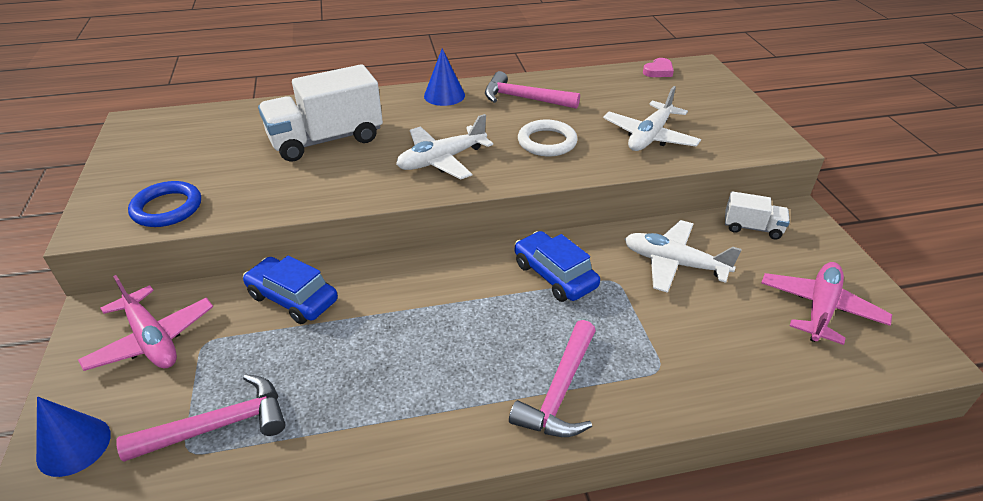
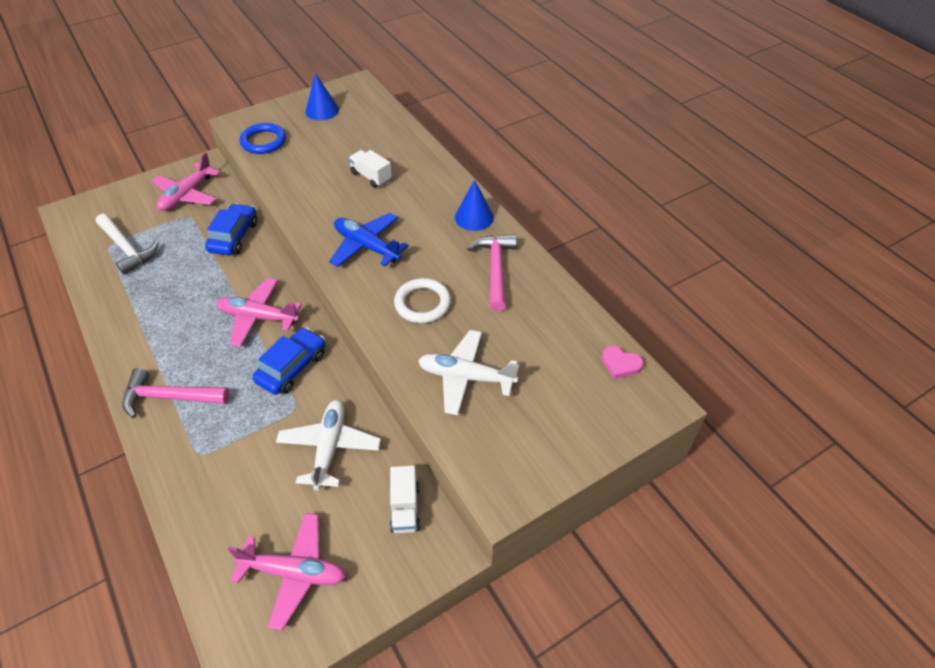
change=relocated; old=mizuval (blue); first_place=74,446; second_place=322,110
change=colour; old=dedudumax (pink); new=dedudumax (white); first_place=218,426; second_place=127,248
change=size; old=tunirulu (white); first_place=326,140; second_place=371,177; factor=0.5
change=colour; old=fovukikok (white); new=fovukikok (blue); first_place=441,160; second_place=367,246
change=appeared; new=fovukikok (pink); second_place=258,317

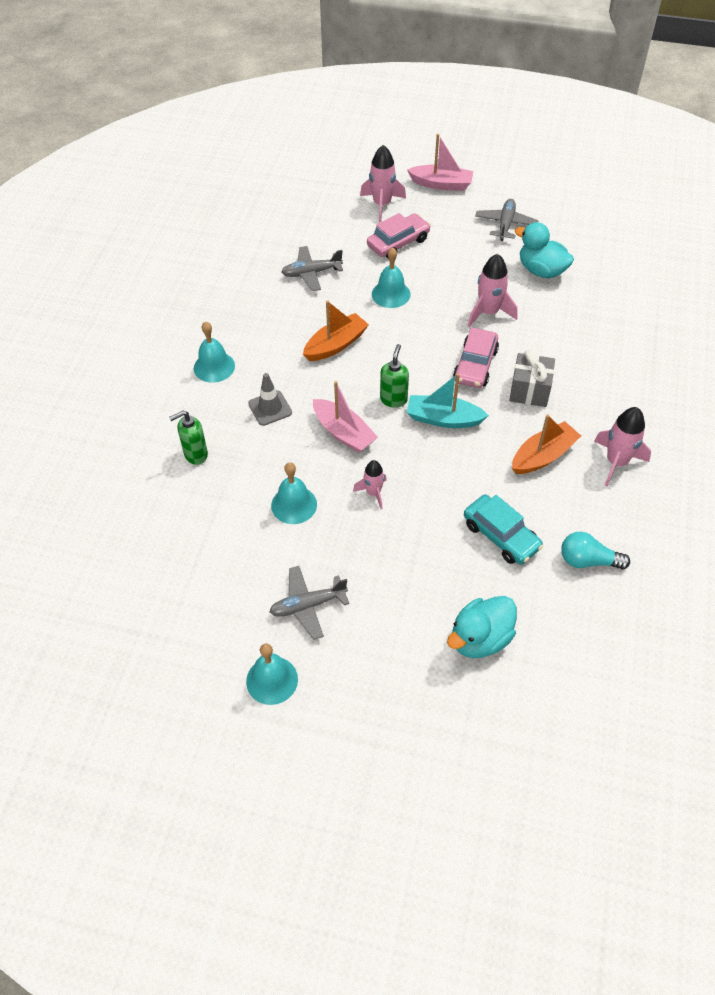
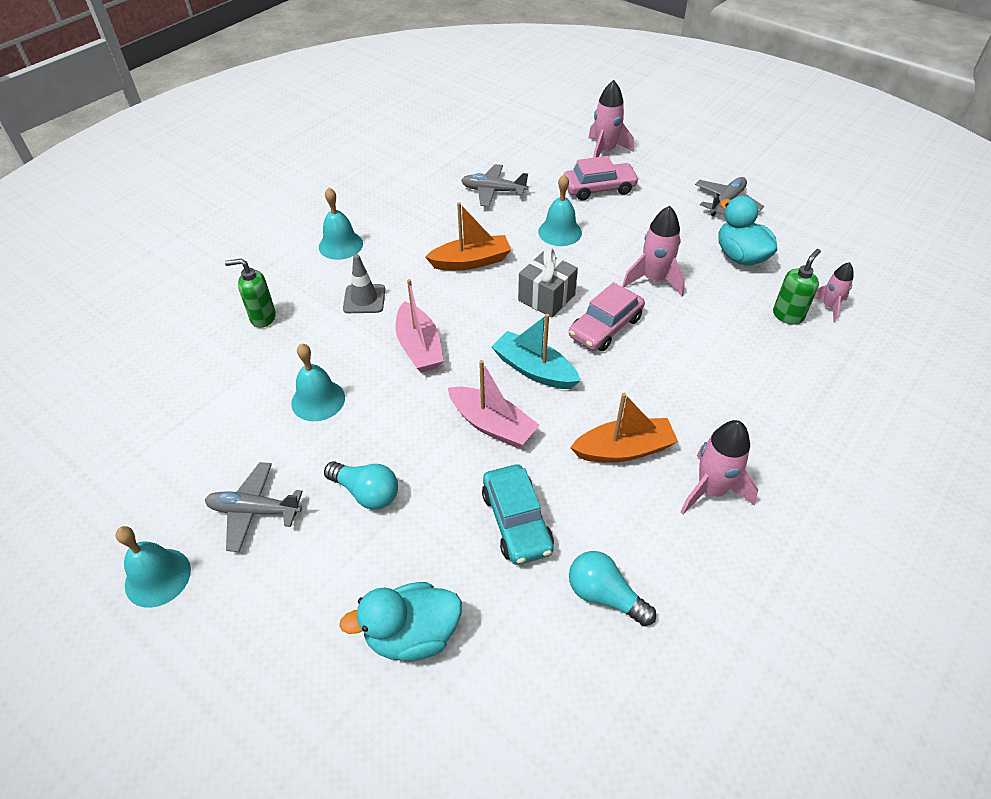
change=relocated; old=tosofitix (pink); first_place=373,493; second_place=829,306
change=relocated; old=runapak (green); first_place=393,399; second_place=788,315
change=relocated; old=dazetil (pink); first_place=441,184; second_place=492,425
change=relocated; old=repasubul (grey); first_place=529,390; second_place=546,298
change=appeared; new=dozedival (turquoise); second_place=366,492

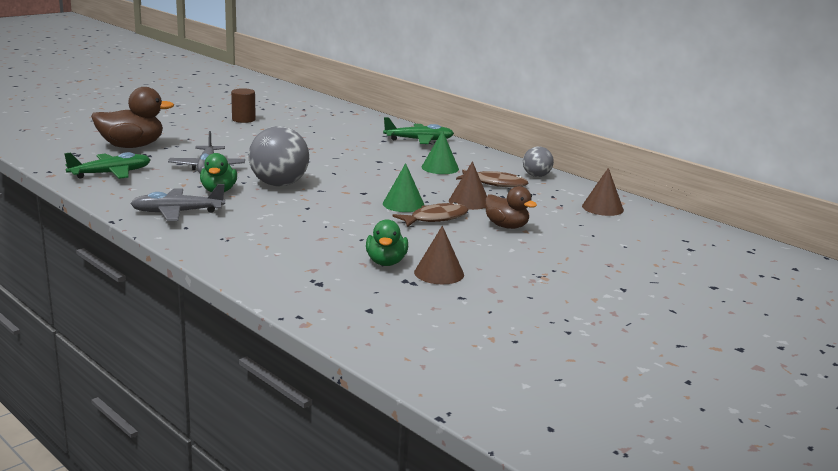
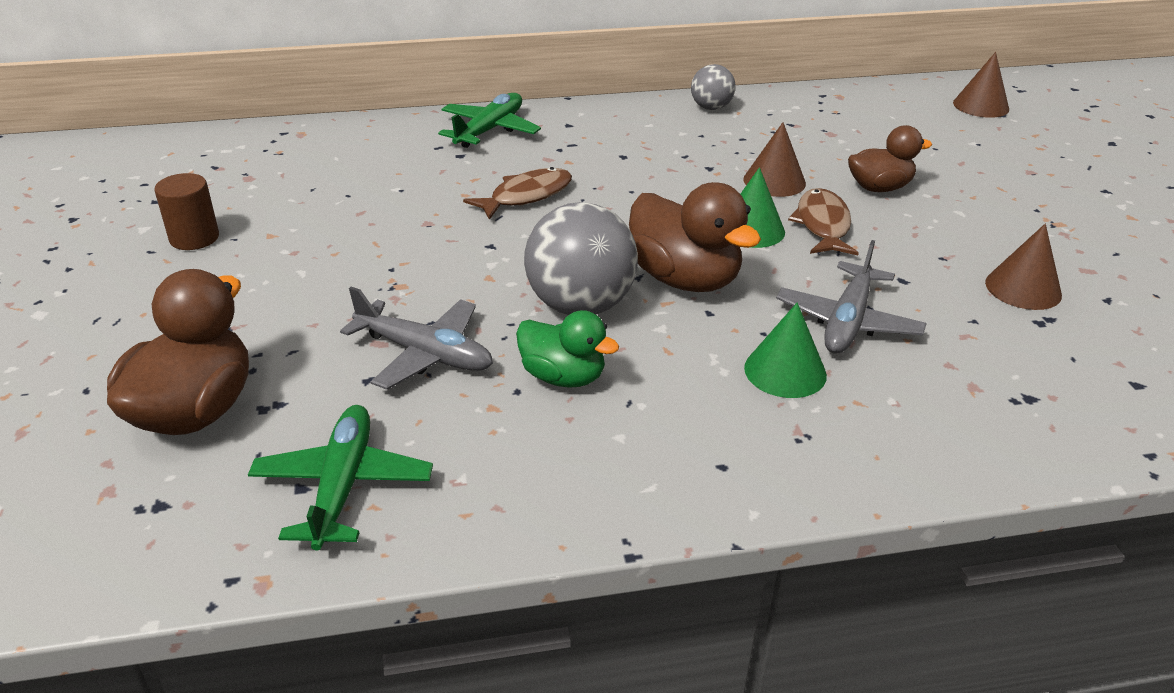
change=relocated; old=fovukikok (grey); first_place=177,212; second_place=847,322
change=missing; old=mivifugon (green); first_place=386,262
change=relocated; old=mizuval (green); first_place=440,168; second_place=785,371
change=relocated; old=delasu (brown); first_place=495,183; second_place=526,196
change=relocated; old=mizuval (brown); first_place=602,208; second_place=981,106
change=appeared; new=mivifugon (brown); second_place=684,279

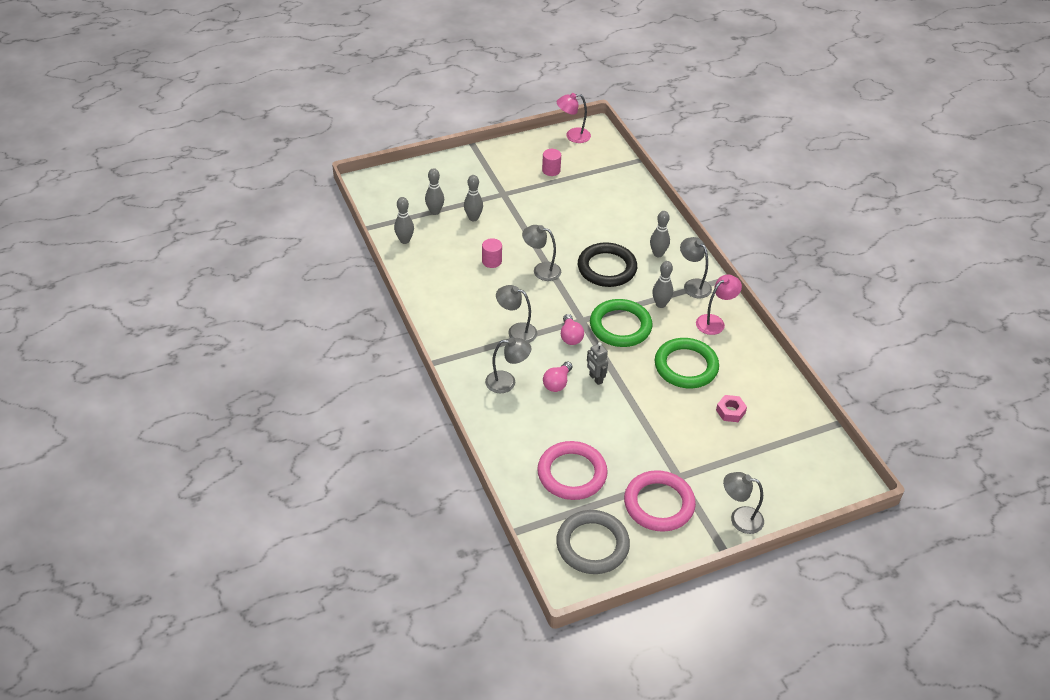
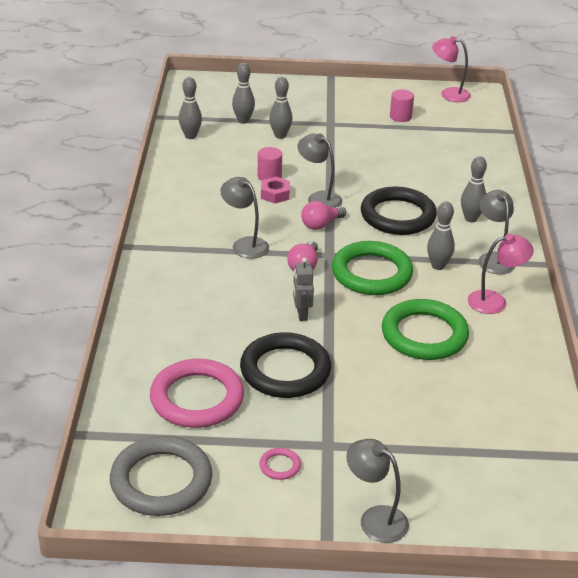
change=missing; old=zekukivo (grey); first_place=507,382
change=relocated; old=dozedival (pink); first_place=557,383; second_place=321,224
change=size; old=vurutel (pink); first_place=659,504; second_place=280,466; factor=0.41
change=relocated; old=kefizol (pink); first_place=730,411; second_place=275,194
change=appeared; new=vurutel (black); second_place=285,370

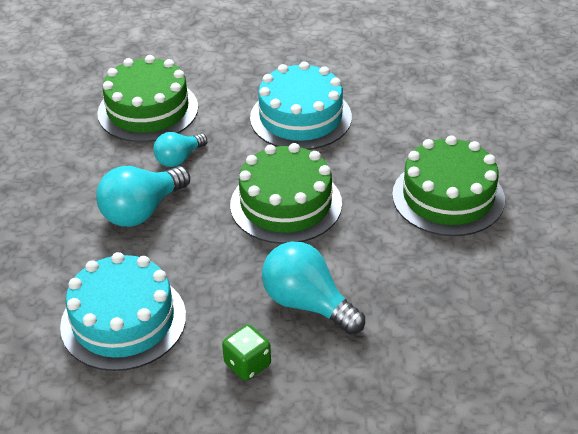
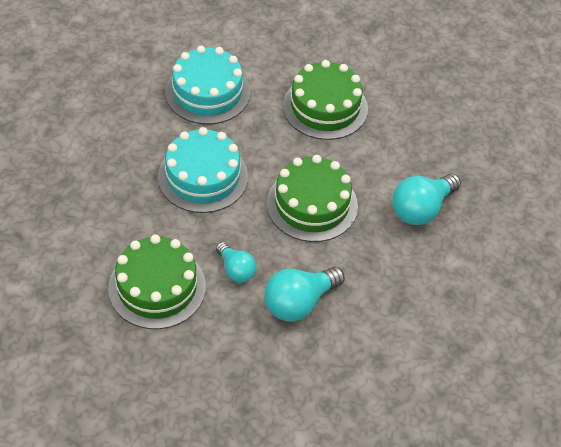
change=relocated; old=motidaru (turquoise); first_place=123,321; second_place=207,92
change=spun; old=dozedival (turquoise); first_place=142,211; second_place=299,303; degrees=90
change=missing; old=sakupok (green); first_place=247,364

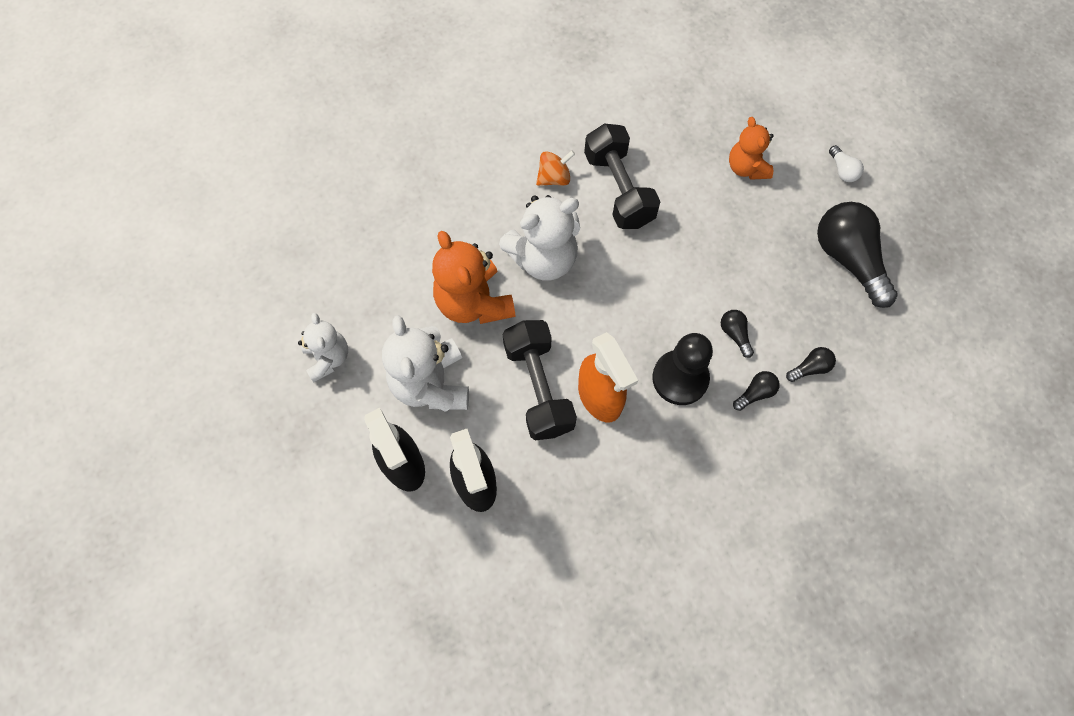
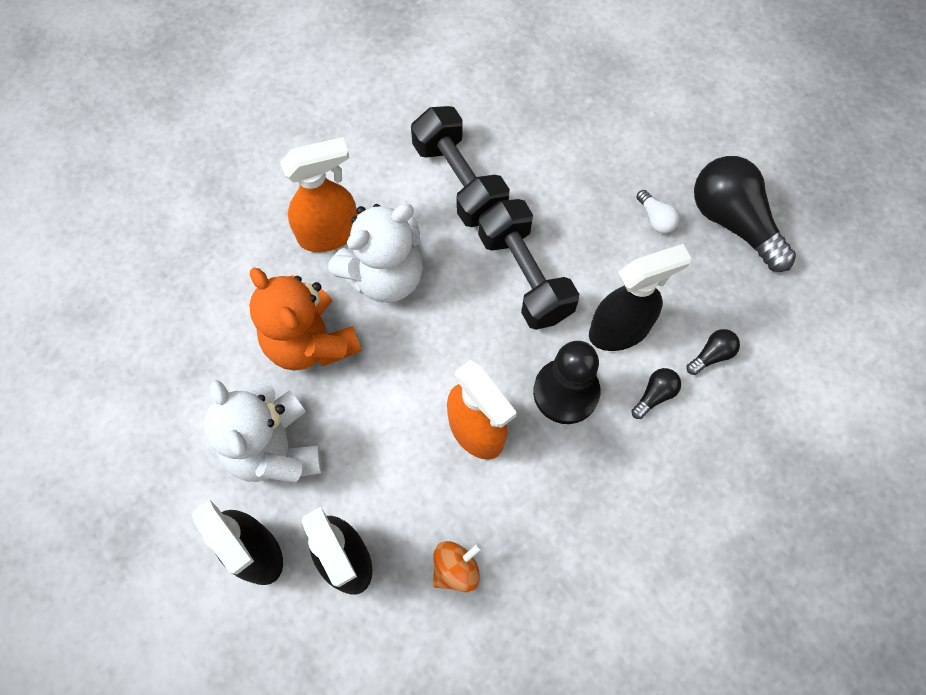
change=missing; old=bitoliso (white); first_place=328,358
change=relocated; old=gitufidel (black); first_place=538,388; second_place=525,276
change=relocated; old=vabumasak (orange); first_place=554,178; second_place=456,569
change=exchanged; old=dozedival (black); new=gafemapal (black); first_place=734,334; second_place=620,330
change=missing; old=bitoliso (orange); first_place=746,168
change=relocated; old=dozedival (white); first_place=842,170; second_place=656,218
change=appeared; new=gafemapal (orange); second_place=329,234

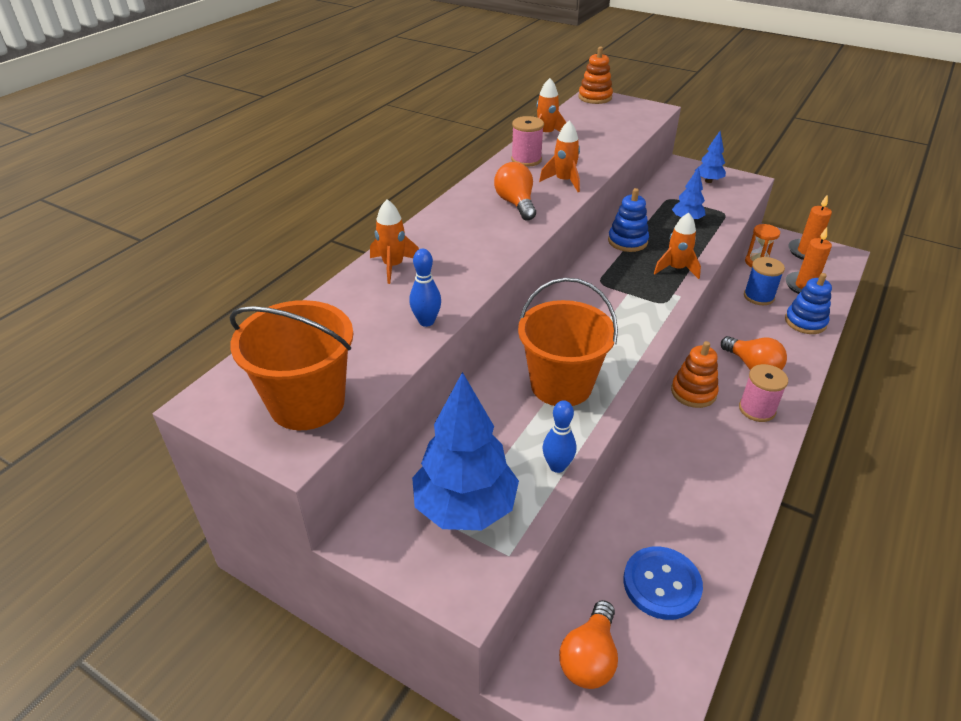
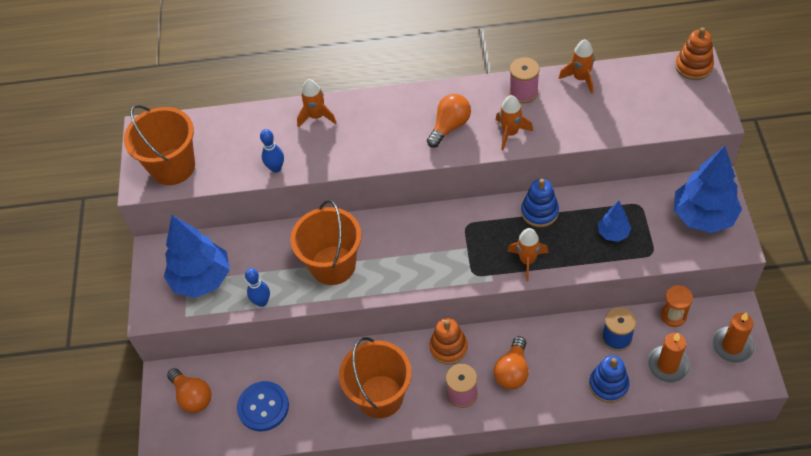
change=spun; old=dozedival (orange); first_place=589,658; second_place=193,396; degrees=-120
change=size; old=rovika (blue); first_place=708,181; second_place=703,216; factor=2.0
change=appeared; new=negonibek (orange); second_place=380,396

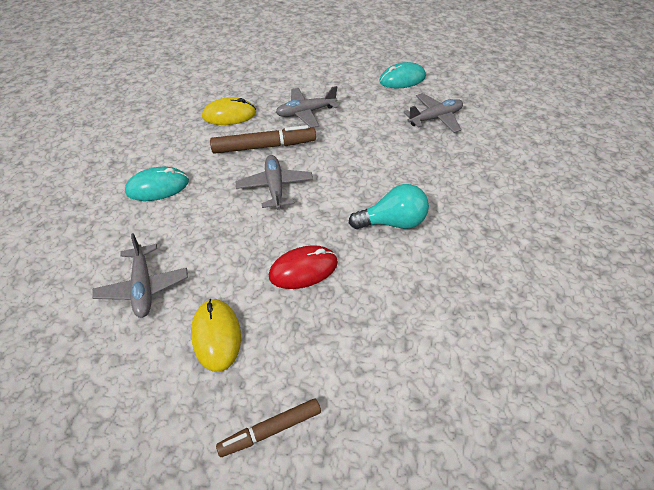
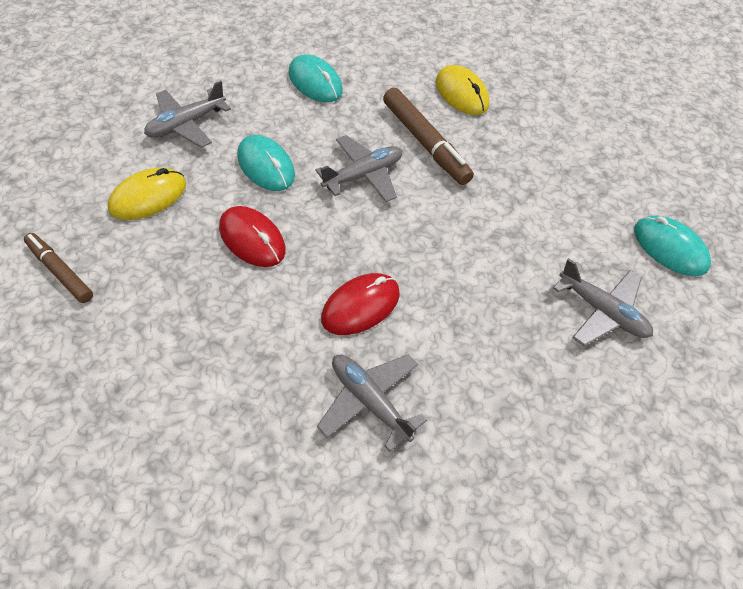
change=relocated; old=fovukikok (grey); first_place=306,112; second_place=370,401
change=exchanged; old=dozedival (turquoise); new=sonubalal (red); first_place=392,222; second_place=360,306
change=appeared; new=sonubalal (turquoise); second_place=266,166

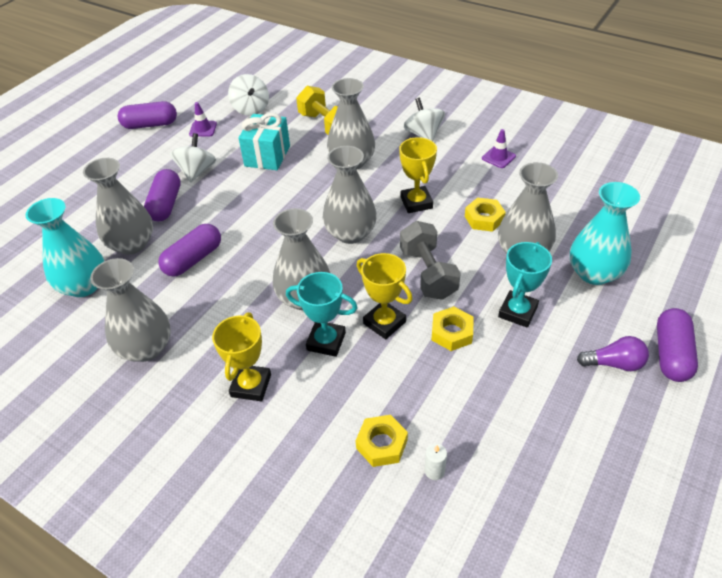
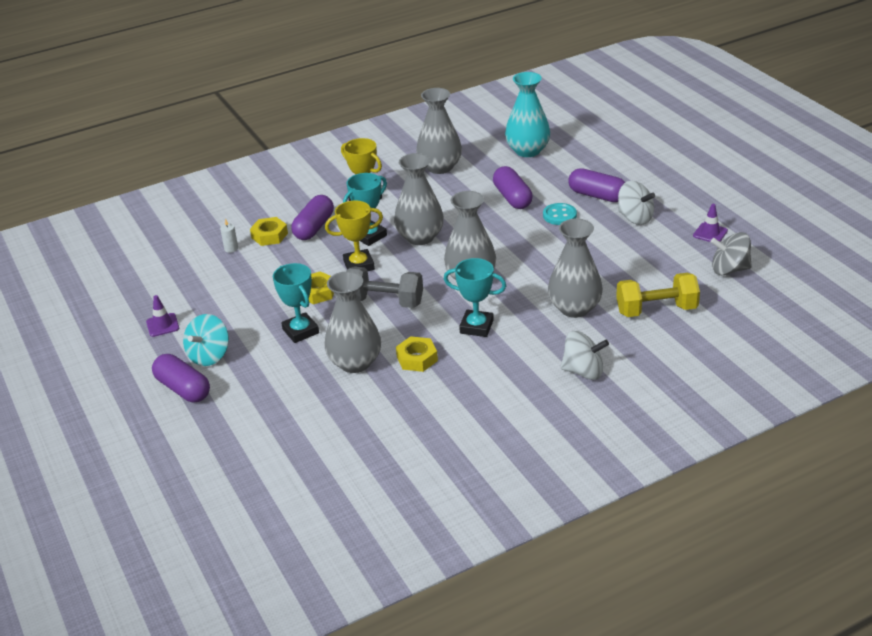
change=missing; old=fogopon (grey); first_place=132,244
change=relocated; old=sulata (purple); first_place=150,125; second_place=314,227
change=colour; old=vabumasak (white); new=vabumasak (grey); first_place=251,109; second_place=729,269
change=missing; old=repasubul (turquoise); first_place=267,156
change=colour; old=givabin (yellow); new=givabin (turquoise); first_place=416,203; second_place=476,327
change=relocated; old=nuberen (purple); first_place=498,157; second_place=162,325
change=missing; old=fogopon (turquoise); first_place=594,273
change=exchanged; old=dozedival (purple); new=vabumasak (turquoise); first_place=614,363; second_place=209,356
change=appeared; new=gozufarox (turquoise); second_place=559,215

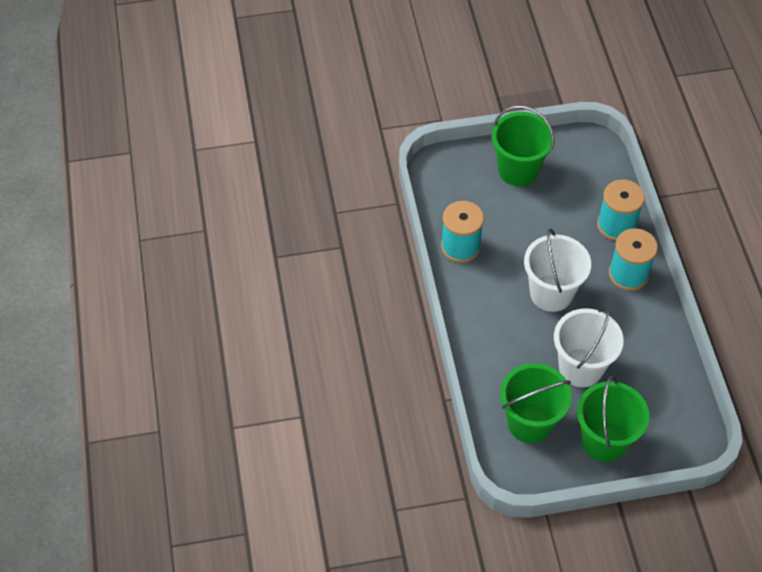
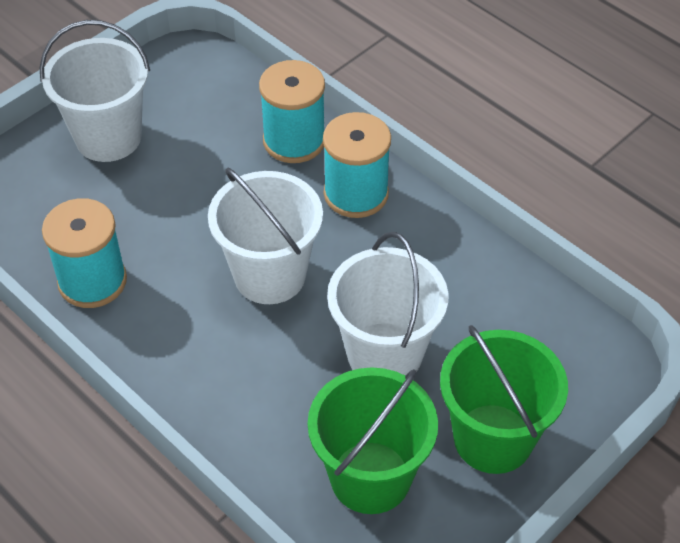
change=colour; old=negonibek (green); new=negonibek (white); first_place=518,170; second_place=108,137

